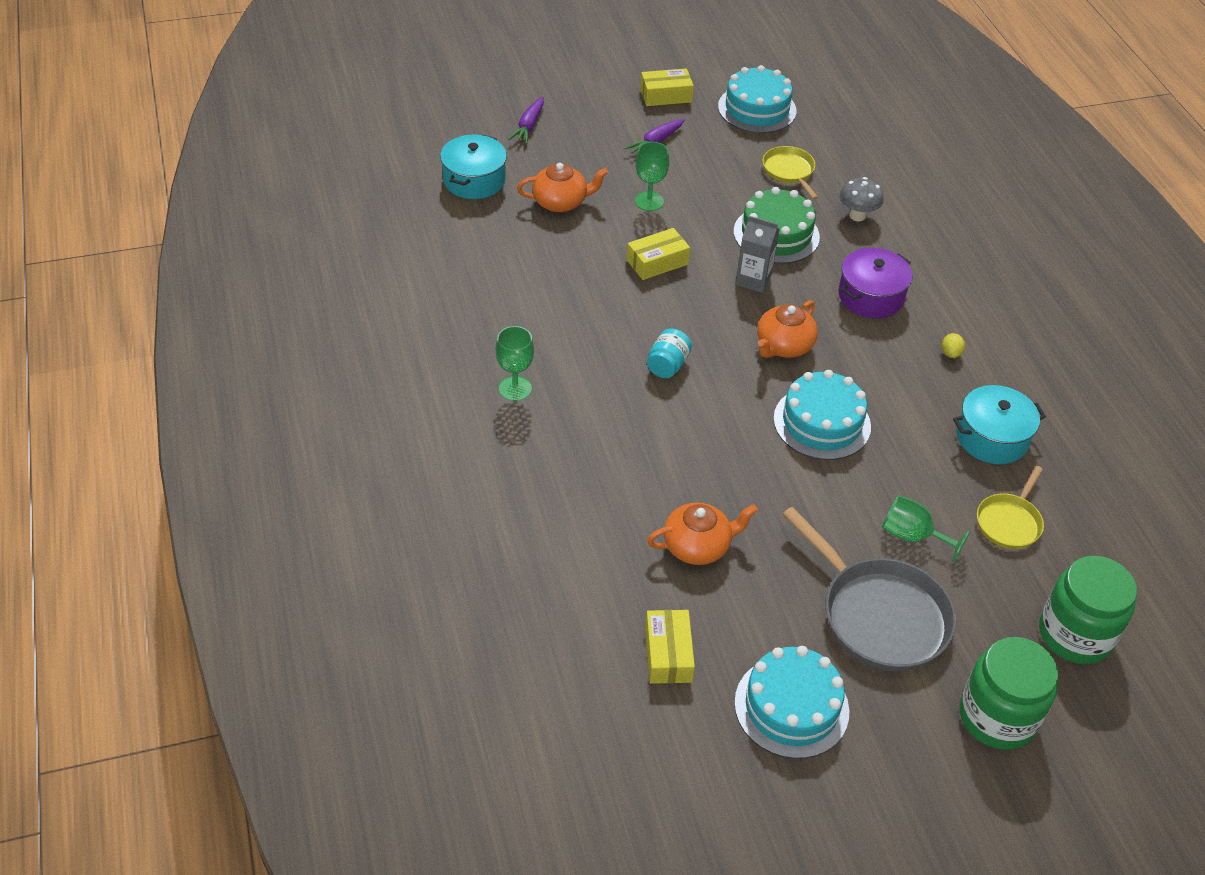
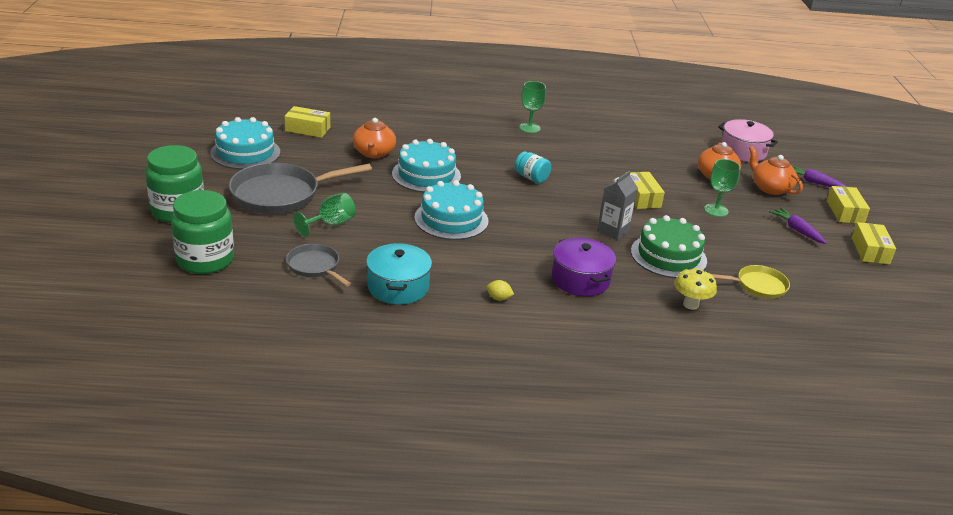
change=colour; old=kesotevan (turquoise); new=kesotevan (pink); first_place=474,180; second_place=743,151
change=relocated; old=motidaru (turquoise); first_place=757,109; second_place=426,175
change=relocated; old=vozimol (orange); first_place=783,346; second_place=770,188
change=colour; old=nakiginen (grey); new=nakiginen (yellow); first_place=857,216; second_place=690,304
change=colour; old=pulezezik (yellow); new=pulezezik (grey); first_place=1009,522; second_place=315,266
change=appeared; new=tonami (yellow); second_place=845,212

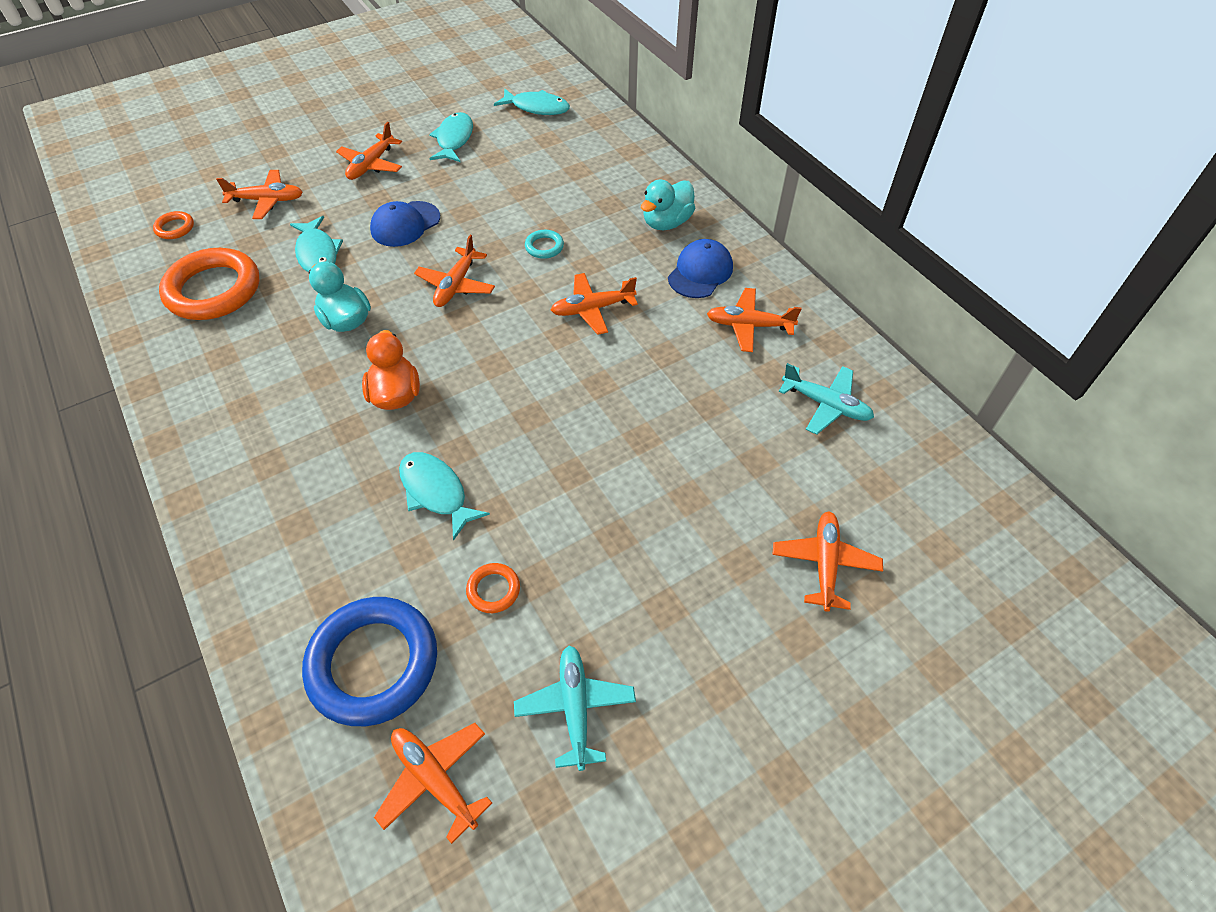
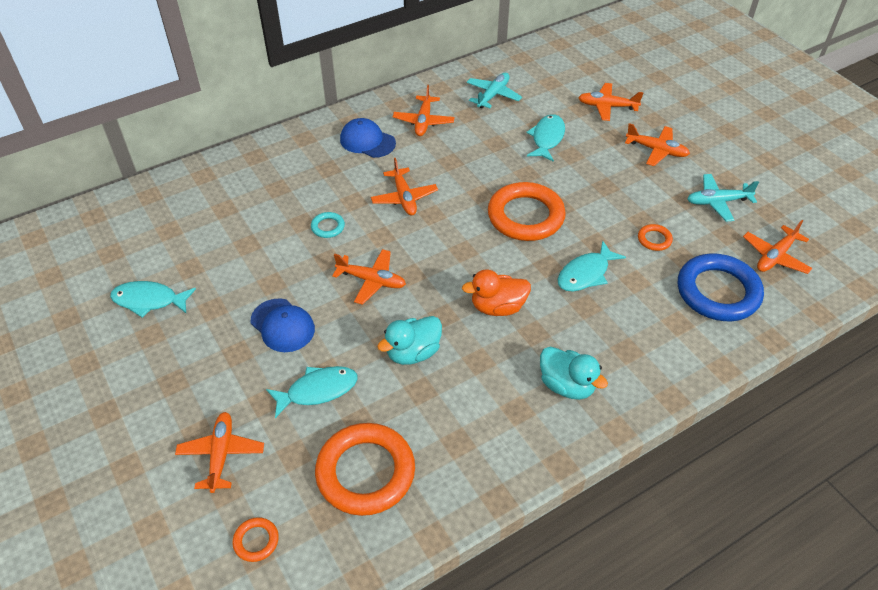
change=relocated; old=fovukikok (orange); first_place=371,165; second_place=656,150
change=relocated; old=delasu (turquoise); first_place=537,108; second_place=547,138
change=relocated; old=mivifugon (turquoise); first_place=666,222; second_place=567,385
change=appeared; new=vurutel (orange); second_place=525,216

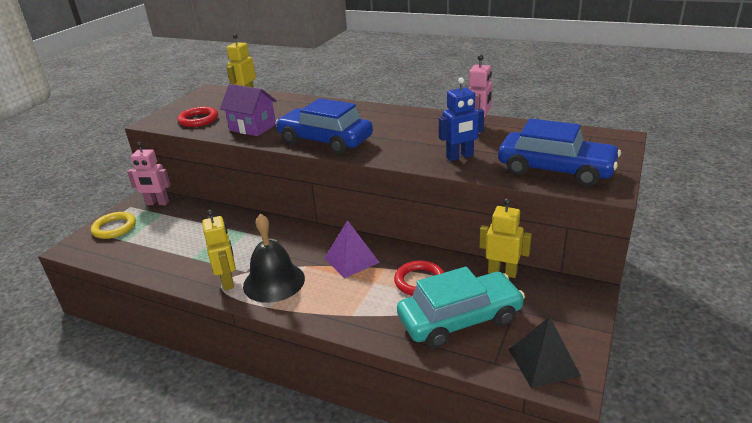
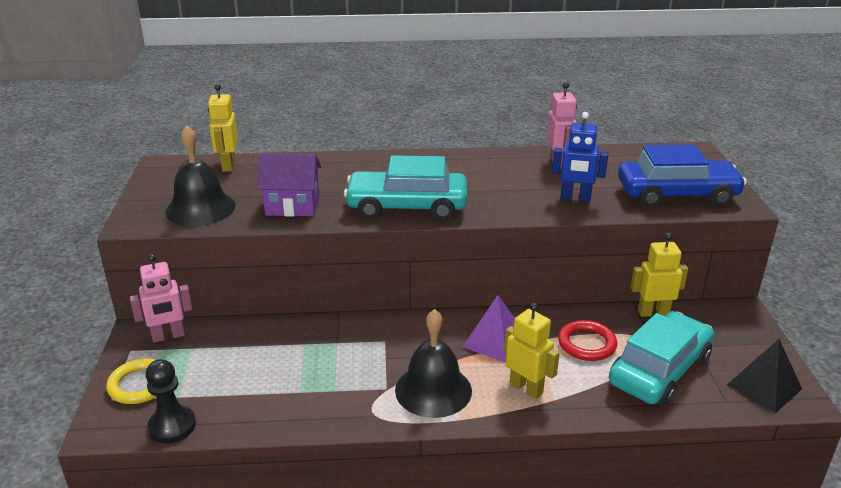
change=exchanged; old=vurutel (red); new=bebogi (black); first_place=198,120; second_place=200,208
change=relocated; old=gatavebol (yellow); first_place=228,281; second_place=526,388
change=colour; old=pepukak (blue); new=pepukak (turquoise); first_place=325,140; second_place=407,206
change=spun; old=gatavebol (blue); first_place=460,157; second_place=575,198; degrees=60
change=appeared; new=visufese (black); second_place=172,426

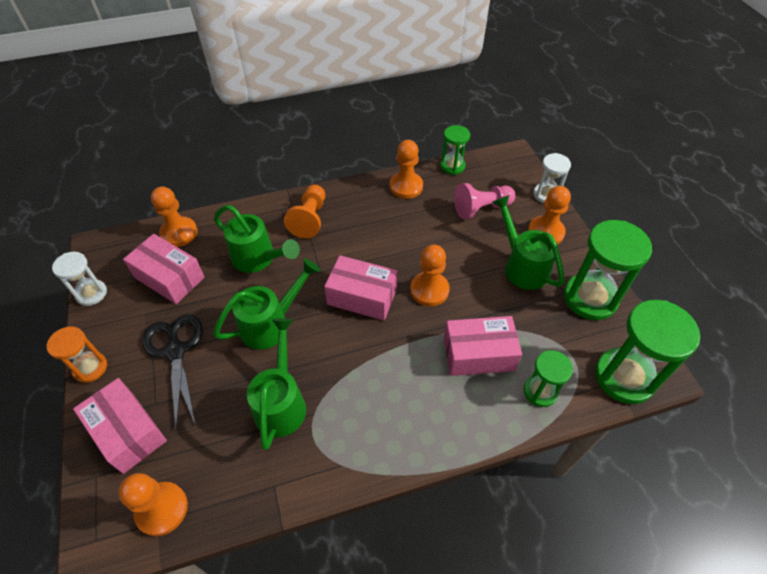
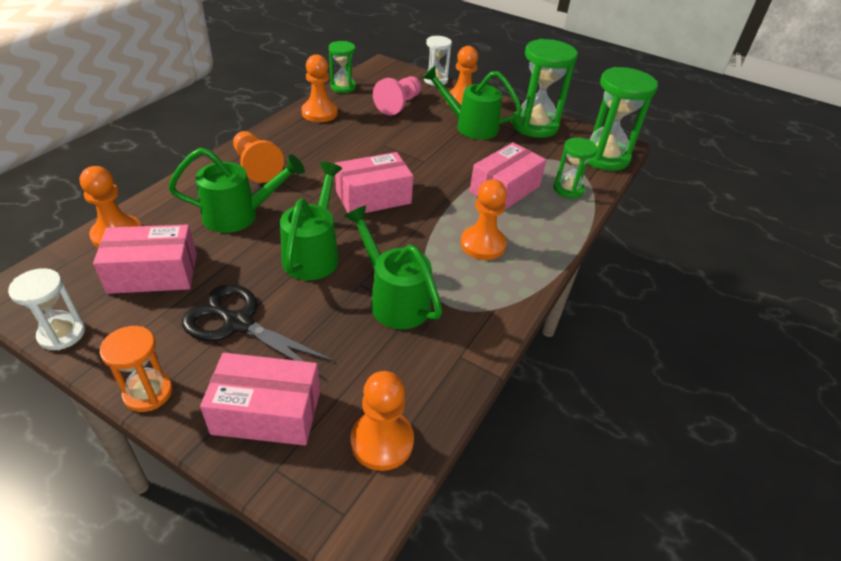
change=relocated; old=visufese (orange); first_place=429,290; second_place=483,244

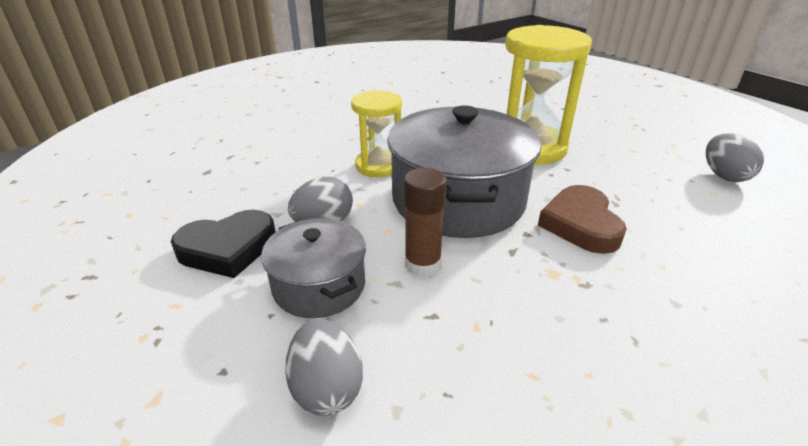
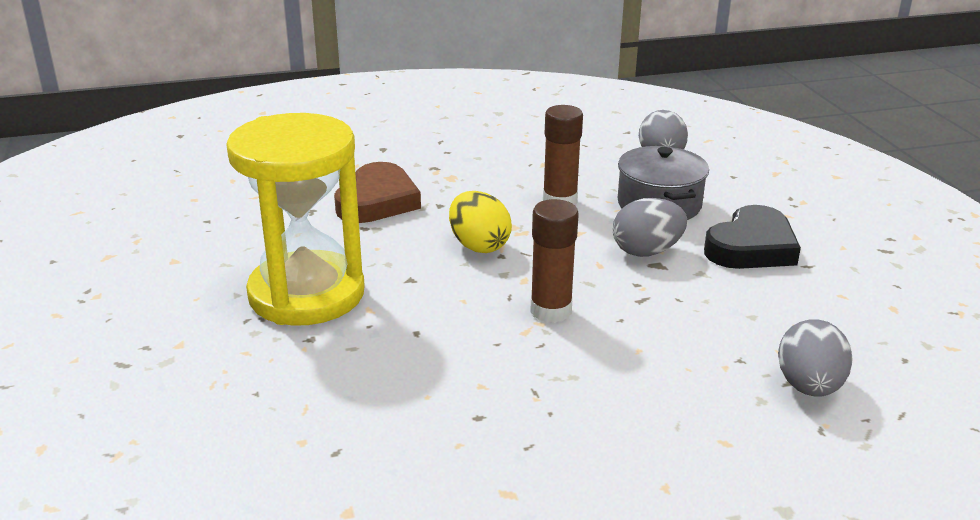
change=spun; old=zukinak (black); first_place=228,248; second_place=751,247; degrees=135
change=exchanged; old=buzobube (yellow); new=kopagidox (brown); first_place=378,166; second_place=551,311
change=exchanged; old=kesotevan (grey); new=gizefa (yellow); first_place=458,200; second_place=479,246
change=relocated; old=gizefa (grey); first_place=724,176; second_place=809,387

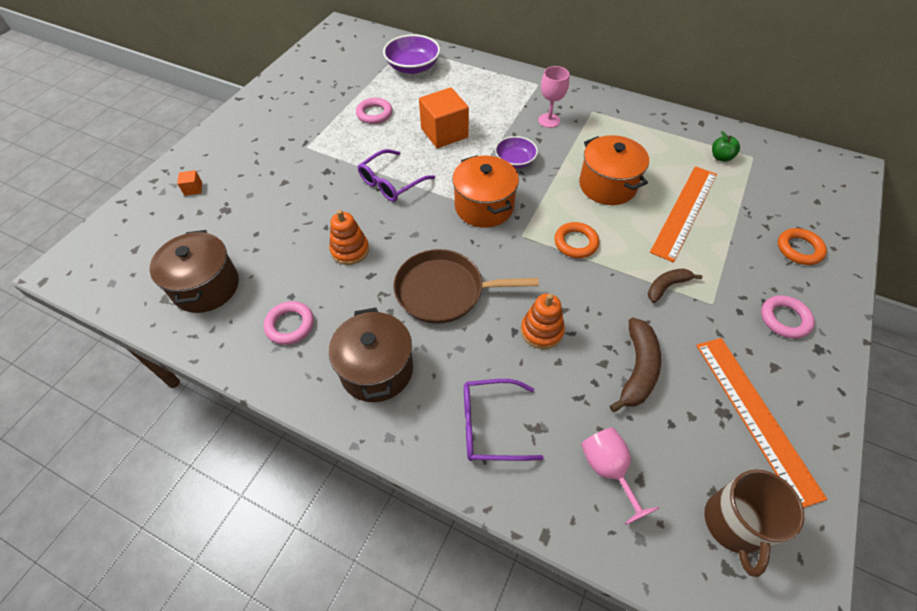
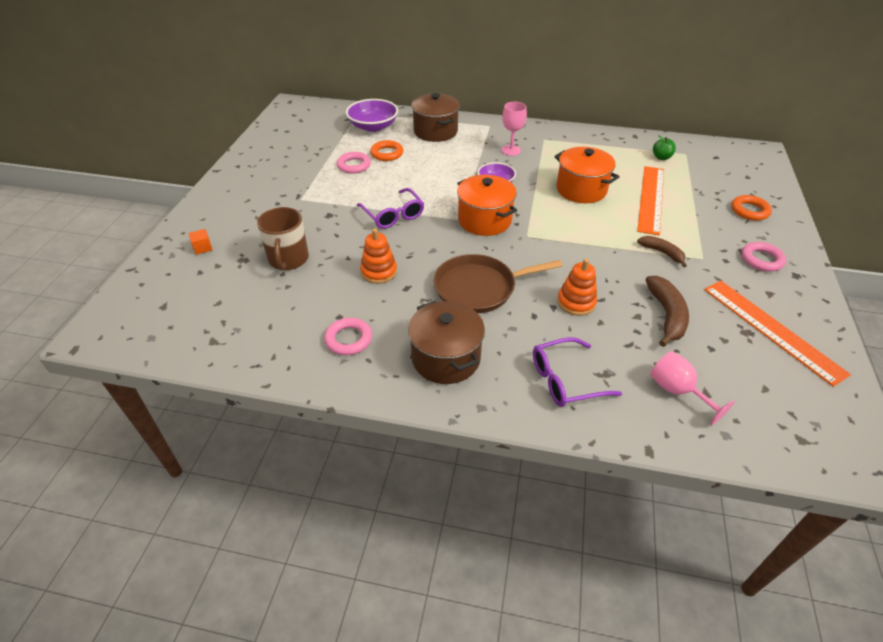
change=relocated; old=kesotevan (brown); first_place=206,286; second_place=435,131
change=spun; old=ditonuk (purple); first_place=391,183; second_place=393,215; degrees=-60
change=missing; old=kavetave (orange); first_place=444,133
change=relocated; old=vurutel (orange); first_place=575,243; second_place=387,153
change=spun; old=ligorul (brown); first_place=667,286; second_place=662,253; degrees=90
change=relocated; old=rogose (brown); first_place=734,524; second_place=288,259

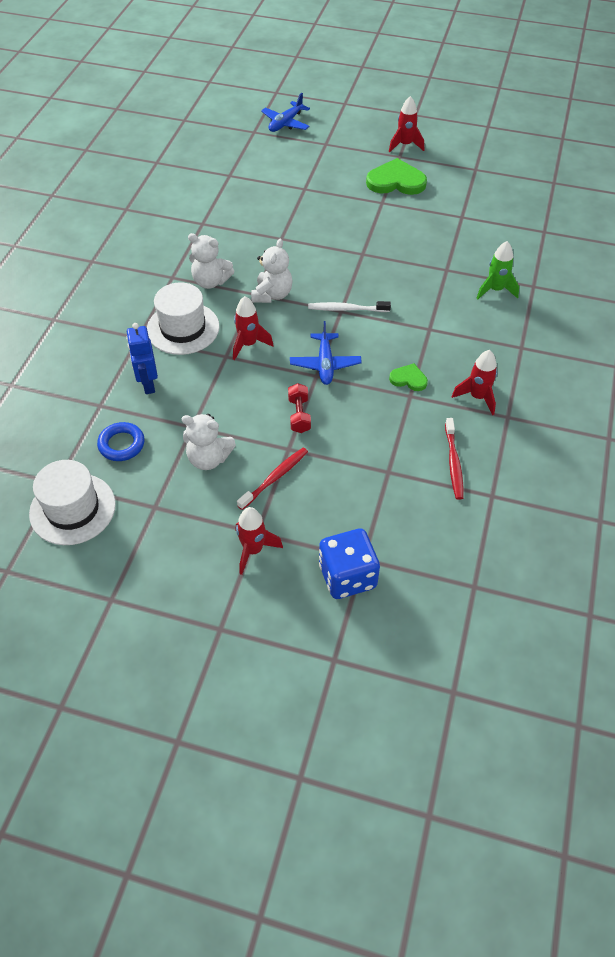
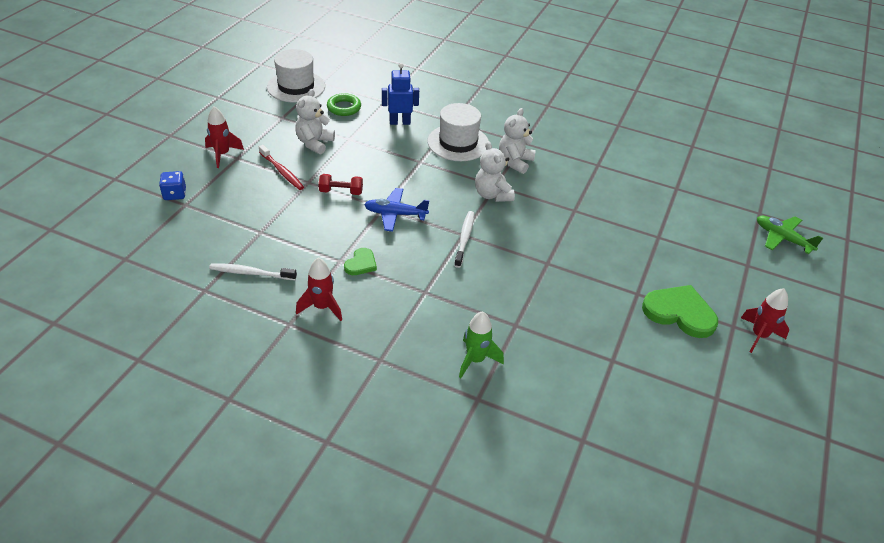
change=colour; old=vurutel (blue); new=vurutel (green); first_place=121,444; second_place=344,108
change=missing; old=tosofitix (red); first_place=248,344
change=spun; old=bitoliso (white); first_place=272,294; second_place=492,195; degrees=45
change=colour; old=fovukikok (blue); new=fovukikok (green); first_place=285,123; second_place=782,238
change=size; old=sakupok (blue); first_place=347,576; second_place=175,194; factor=0.57
change=spun; old=zukinak (green); first_place=396,181; second_place=679,313; degrees=-75
change=colour; old=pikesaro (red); new=pikesaro (white); first_place=453,462; second_place=251,273

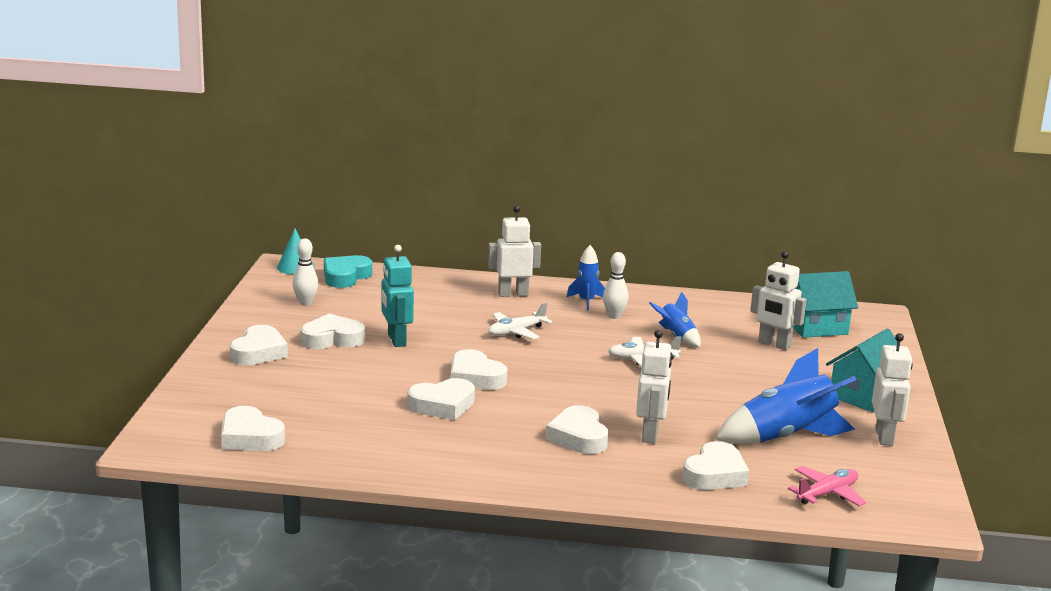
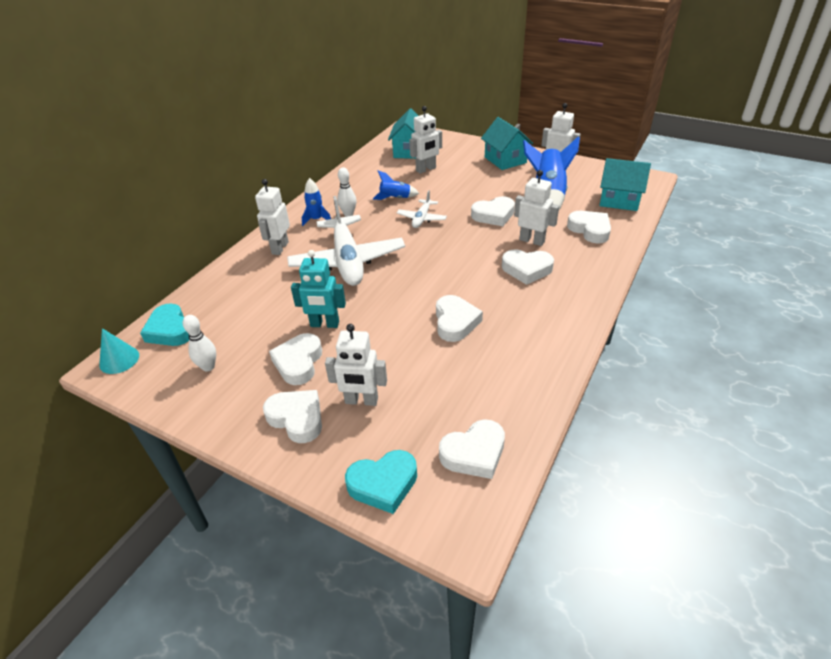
change=relocated; old=zukinak (white); first_place=475,377; second_place=493,215
change=size; old=fovukikok (white); first_place=516,332; second_place=347,260; factor=2.1
change=exchanged; old=fovukikok (pink); new=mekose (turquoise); first_place=827,494; second_place=619,200
change=appeared; new=gatavebol (white); second_place=361,401
change=appeared; new=zukinak (turquoise); second_place=383,484

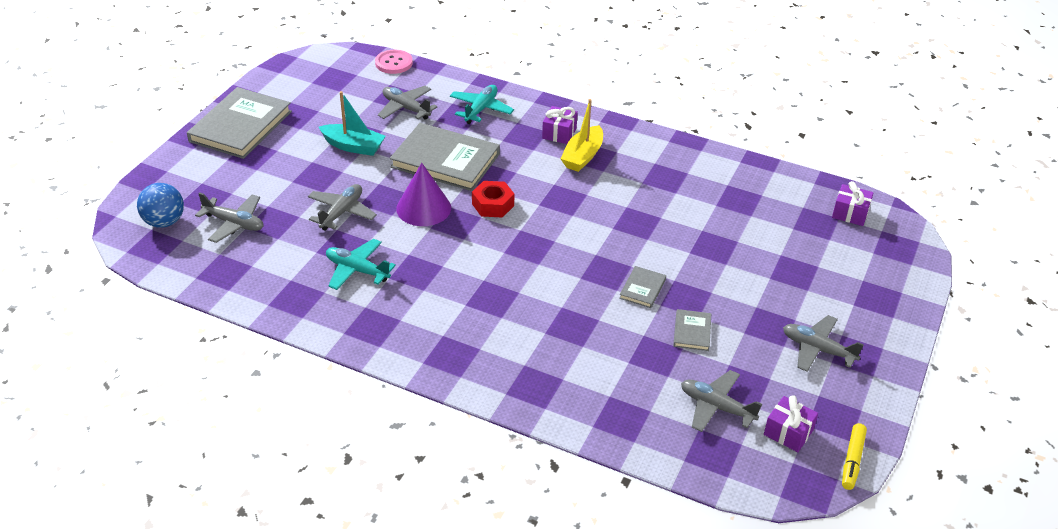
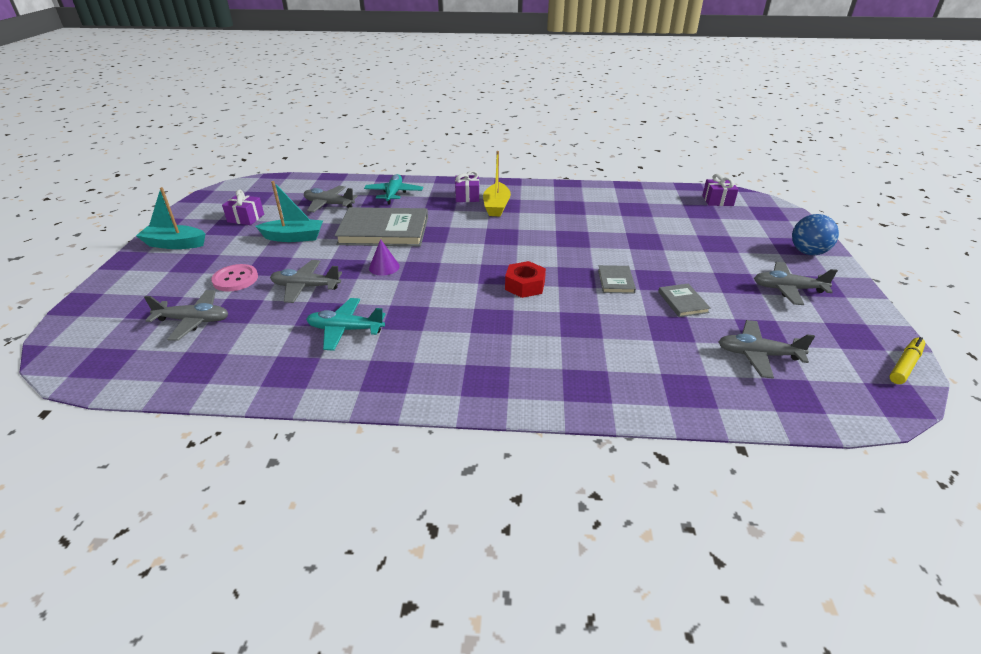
change=relocated; old=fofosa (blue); first_place=164,222; second_place=808,252
change=exchanged; old=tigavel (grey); new=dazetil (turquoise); first_place=240,126; second_place=175,244
change=spun; old=fovukikok (grey); first_place=341,212; second_place=306,287; degrees=-90
change=relocated; old=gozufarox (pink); first_place=394,63; second_place=235,279
change=size; old=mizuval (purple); first_place=423,208; second_place=384,267; factor=0.58
change=relocated; old=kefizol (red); first_place=493,205; second_place=525,285
change=relocated; old=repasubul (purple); first_place=788,432; second_place=246,218
change=spun; old=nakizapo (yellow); first_place=852,460; second_place=905,365; degrees=-135

